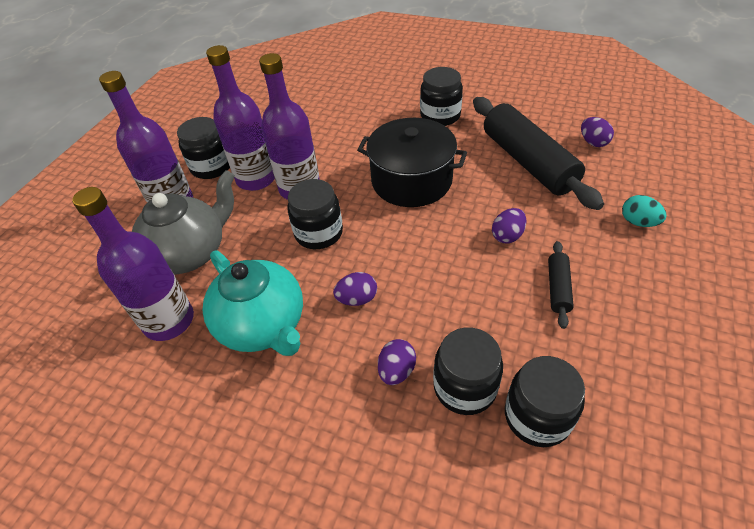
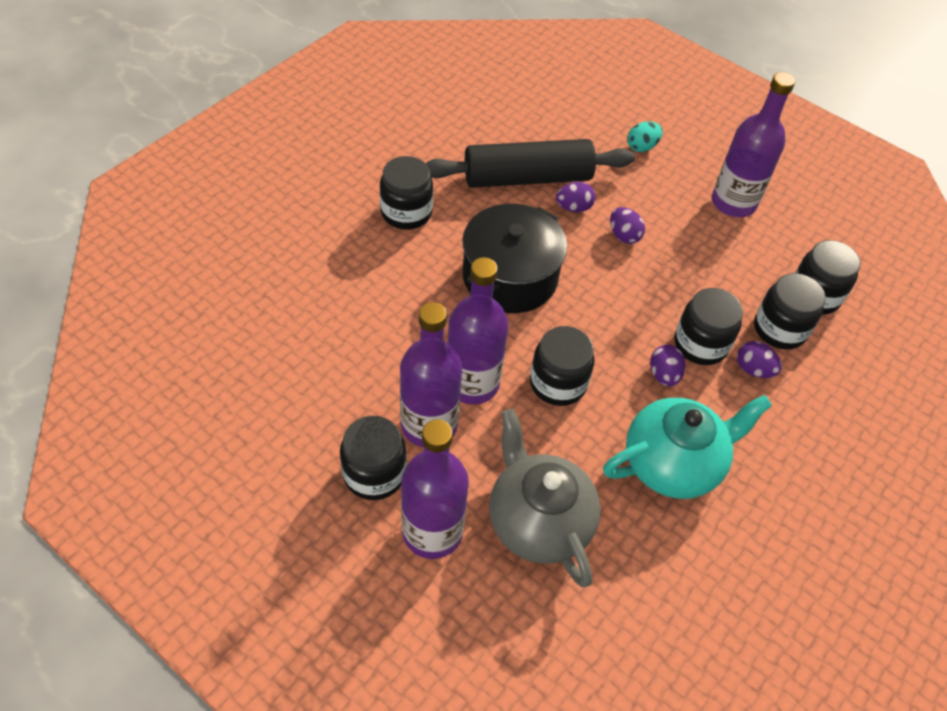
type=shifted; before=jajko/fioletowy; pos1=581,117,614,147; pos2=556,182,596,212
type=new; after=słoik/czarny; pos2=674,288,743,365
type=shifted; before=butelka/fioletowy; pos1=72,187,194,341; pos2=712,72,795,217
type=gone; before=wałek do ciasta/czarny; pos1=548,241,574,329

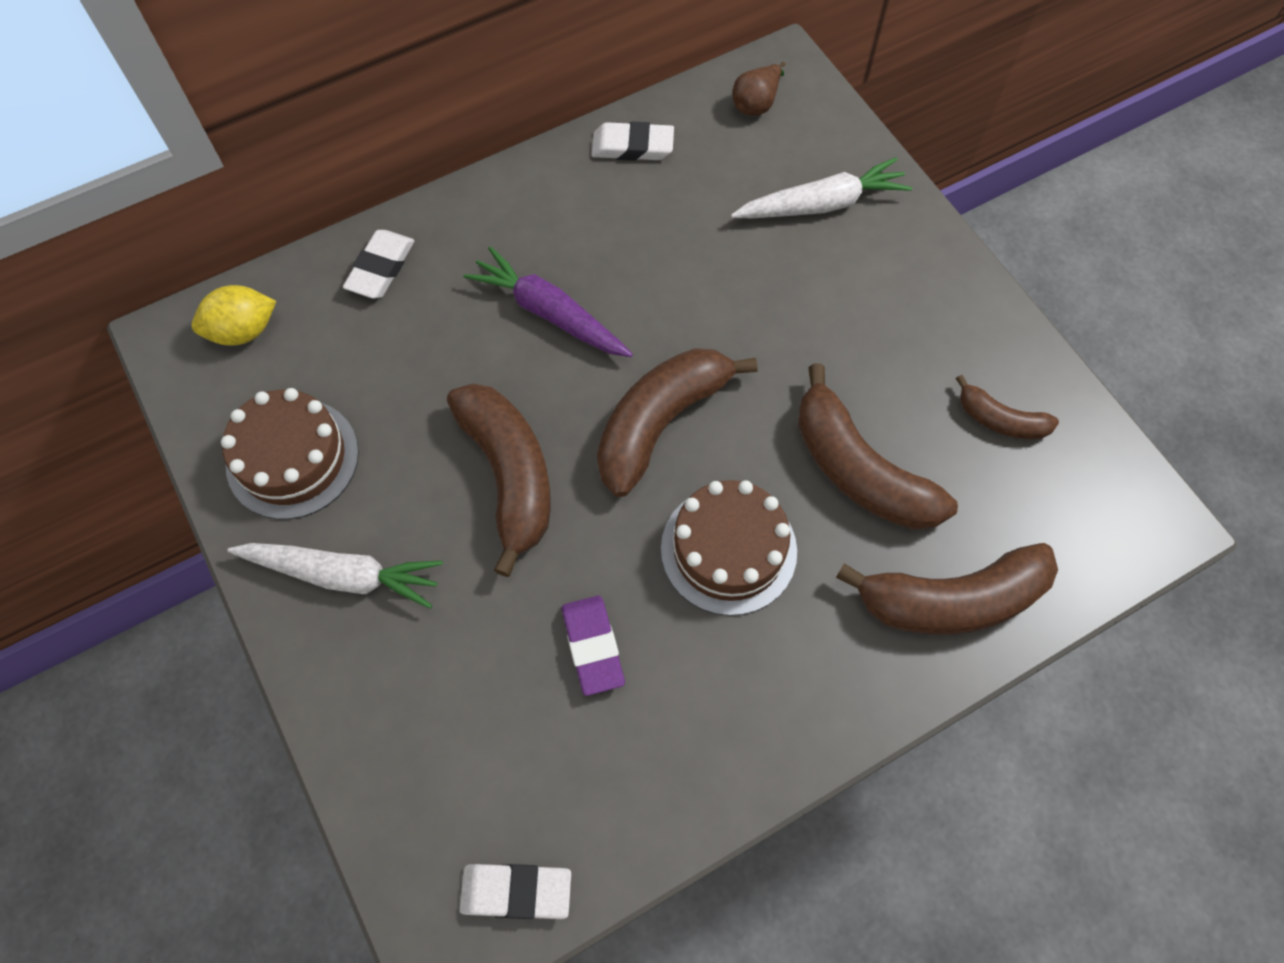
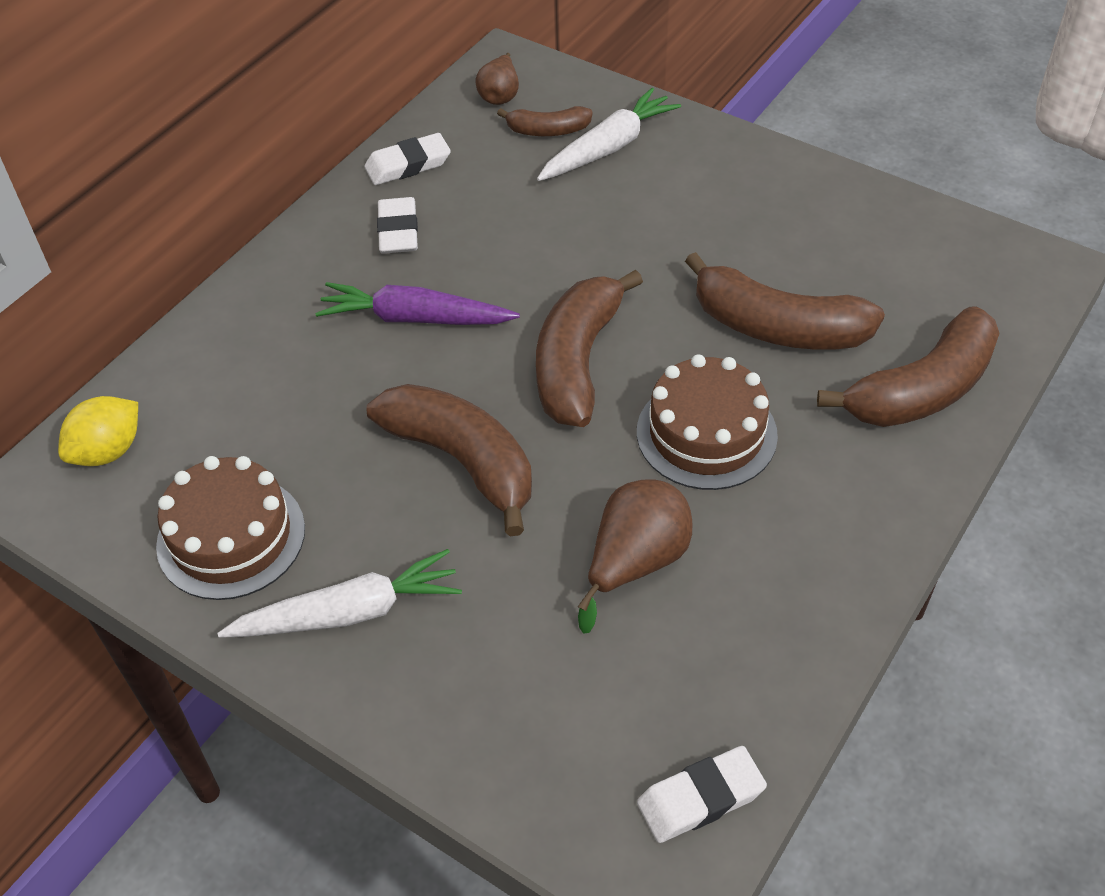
type=shifted; before=gumka do mazania/biały; pos1=343,230,414,299; pos2=377,197,418,254
type=shifted; before=banan/brązowy; pos1=956,375,1059,439; pos2=497,106,593,136
type=swapped; before=gumka do mazania/fioletowy; after=gruszka/brązowy; pos1=562,596,625,696; pos2=578,479,692,634

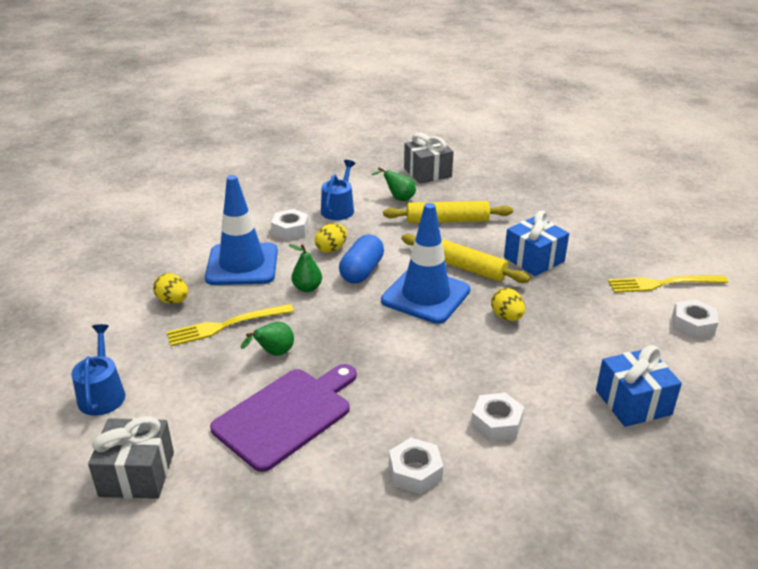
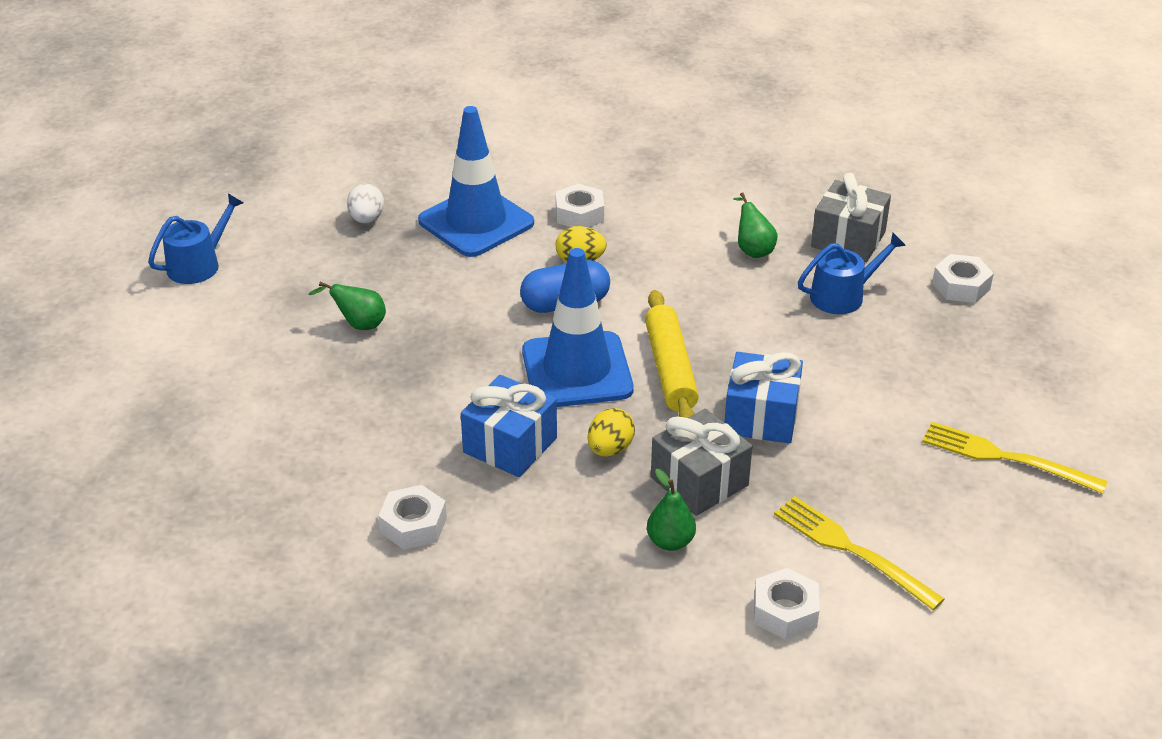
type=repainted; before=jajko/żółty; after=jajko/biały; pos1=153,273,188,304; pos2=347,183,384,223
type=shifted; before=prezent/niebieski; pos1=596,345,682,427; pos2=461,375,557,477
type=shifted; before=gruszka/zielony; pos1=289,244,322,292; pos2=647,469,696,551
type=shifted; before=prezent/szary; pos1=88,416,174,499; pos2=651,409,752,516
type=shifted; before=konewka/niebieski; pos1=321,160,355,220; pos2=798,233,906,314
type=shifted; before=widelec/żółty; pos1=167,304,294,346; pos2=922,422,1108,494
type=shifted; before=nakrętka/biały; pos1=389,438,443,494; pos2=932,254,994,303
type=gone; before=deska do krojenia/fioletowy; pos1=210,364,357,472
type=gone; before=wałek do ciasta/żółty; pos1=383,201,513,223

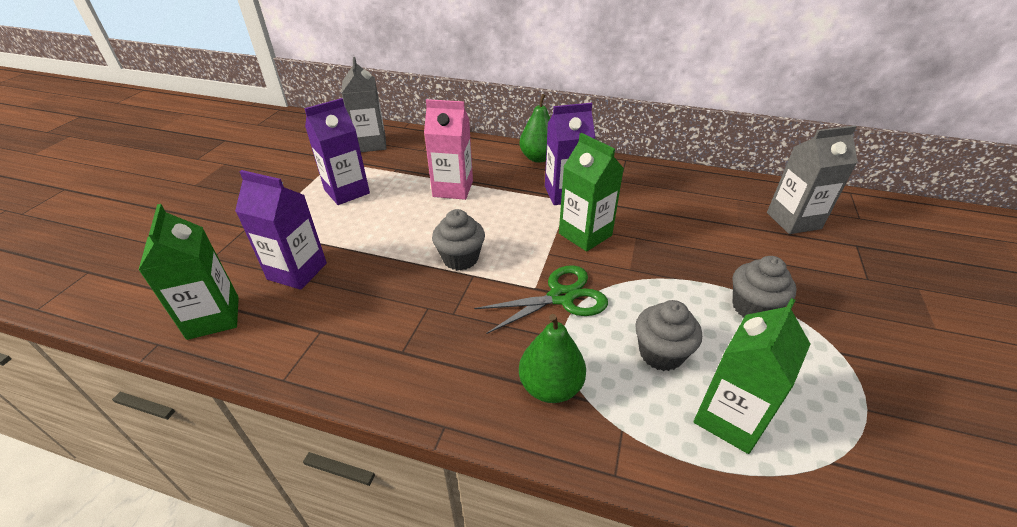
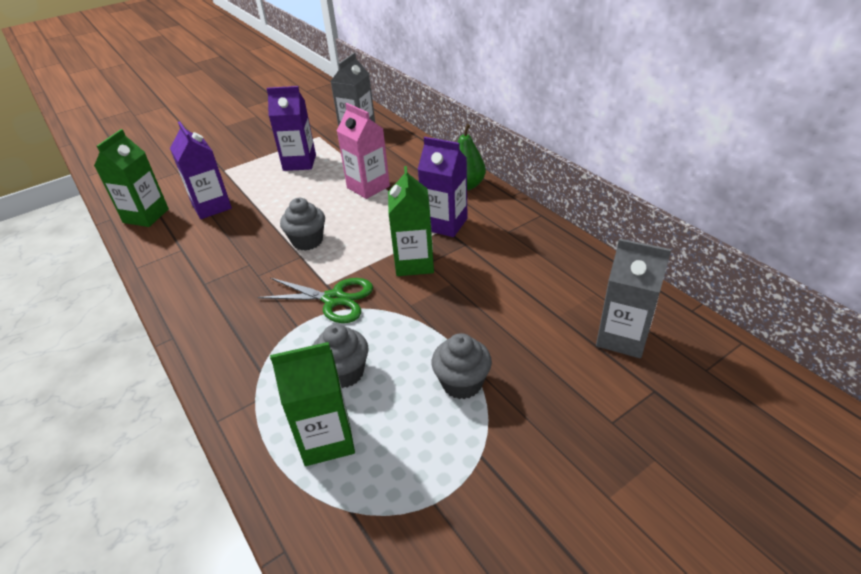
type=gone; before=gruszka/zielony; pos1=519,314,586,403

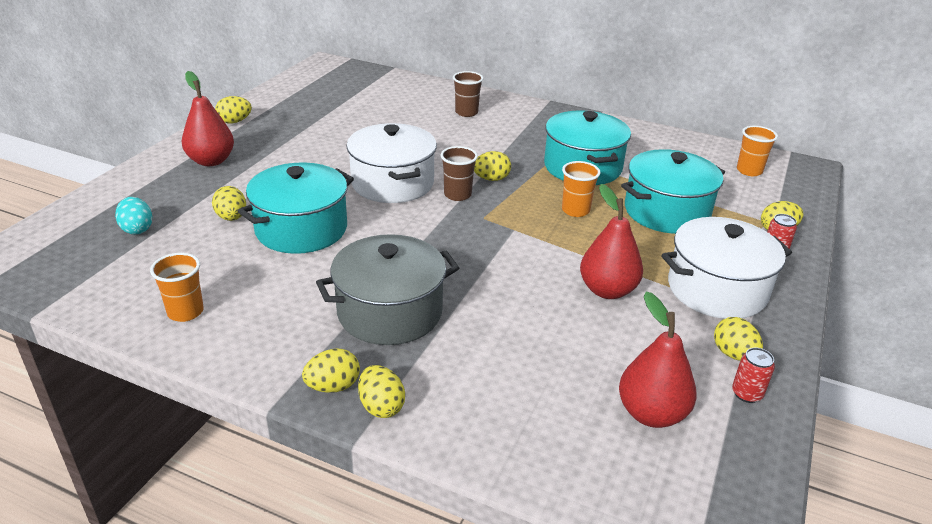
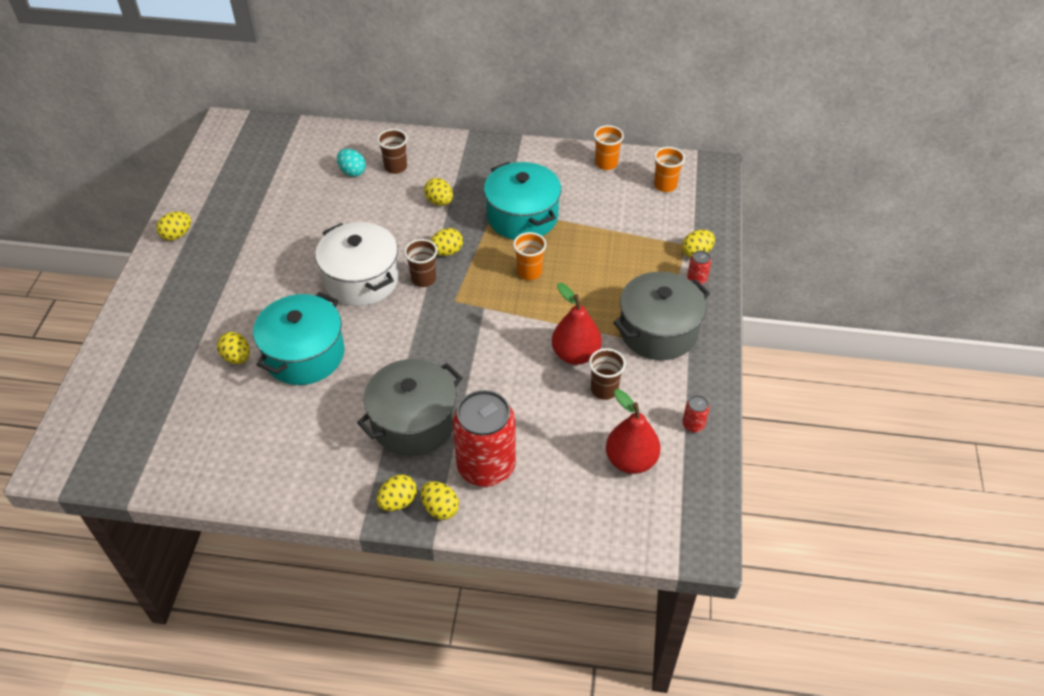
type=shifted; before=jajko/turkusowy; pos1=115,197,152,234; pos2=337,149,366,177
type=shifted; before=jajko/żółty; pos1=714,317,763,361; pos2=424,178,453,206
type=new; after=puszka/czerwony; pos2=453,390,516,487
type=new; after=szklanka/brązowy; pos2=589,348,626,400
type=shifted; before=szklanka/pomarańczowy; pos1=150,253,204,322; pos2=594,125,624,170
type=repainted; before=garnek/biały; after=garnek/szary; pos1=662,217,792,319; pos2=613,272,710,360
type=gone; before=gruszka/czerwony; pos1=182,71,234,166
type=gone; before=garnek/turkusowy; pos1=621,149,725,234

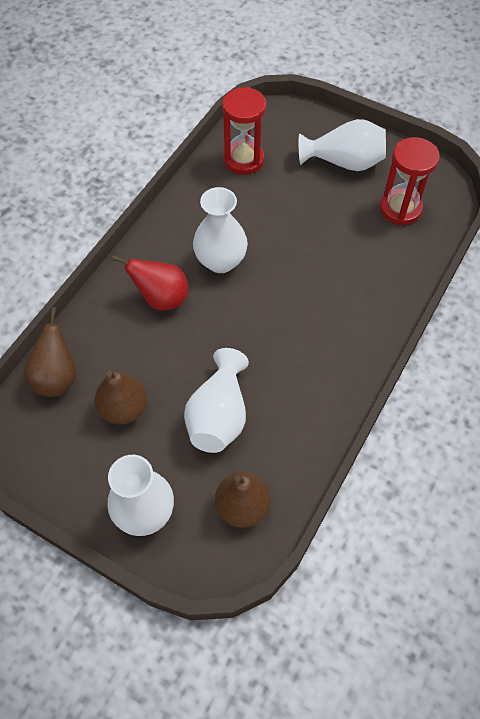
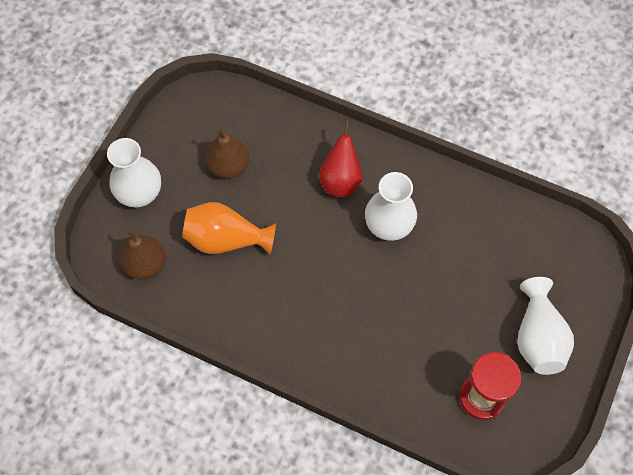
type=repainted; before=wazon/biały; after=wazon/pomarańczowy; pos1=184,348,249,453; pos2=182,202,276,255
type=gone; before=gruszka/brązowy; pos1=23,307,76,397
type=gone; before=klepsydra/czerwony; pos1=222,87,266,175

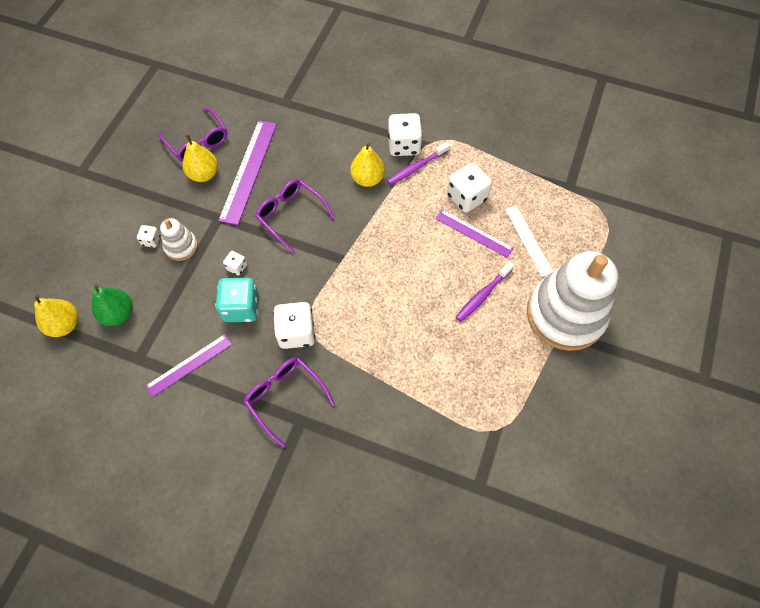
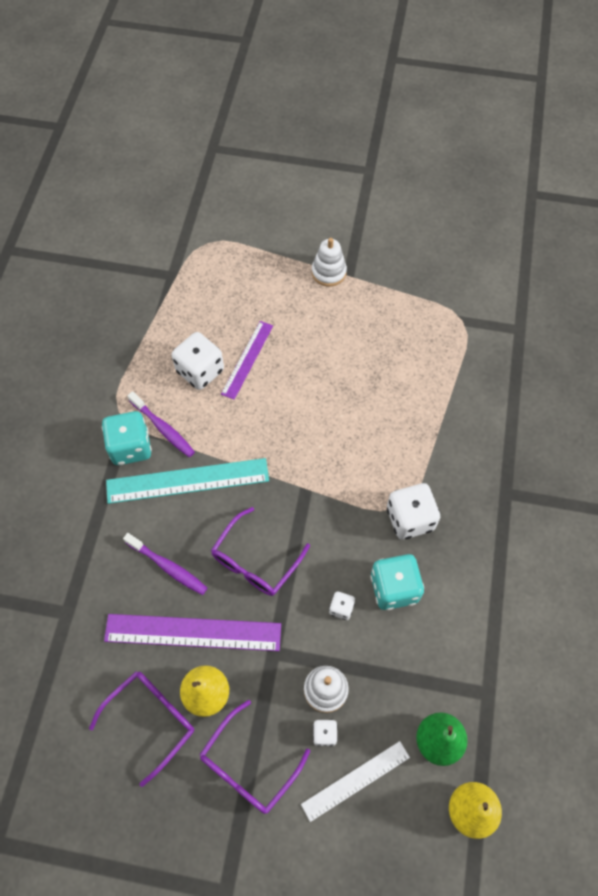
type=repainted; before=kostka do gry/biały; after=kostka do gry/turkusowy; pos1=388,113,423,156; pos2=102,411,152,465
type=swapped; before=gruszka/żółty; after=linijka/turkusowy; pos1=350,142,385,187; pos2=106,458,269,504
type=shifted; before=szczoteczka do zębów/fioletowy; pos1=456,261,514,322; pos2=123,533,208,595
type=shifted; before=okulary/fioletowy; pos1=244,357,335,448; pos2=199,700,310,814
type=shifted; before=linijka/biały; pos1=505,205,553,277; pos2=301,741,410,822
type=scaled; before=zabawka nakładanka/biały; pos1=527,251,618,351; pos2=312,238,347,287; scale=0.44
type=gone; before=linijka/fioletowy; pos1=145,334,232,397

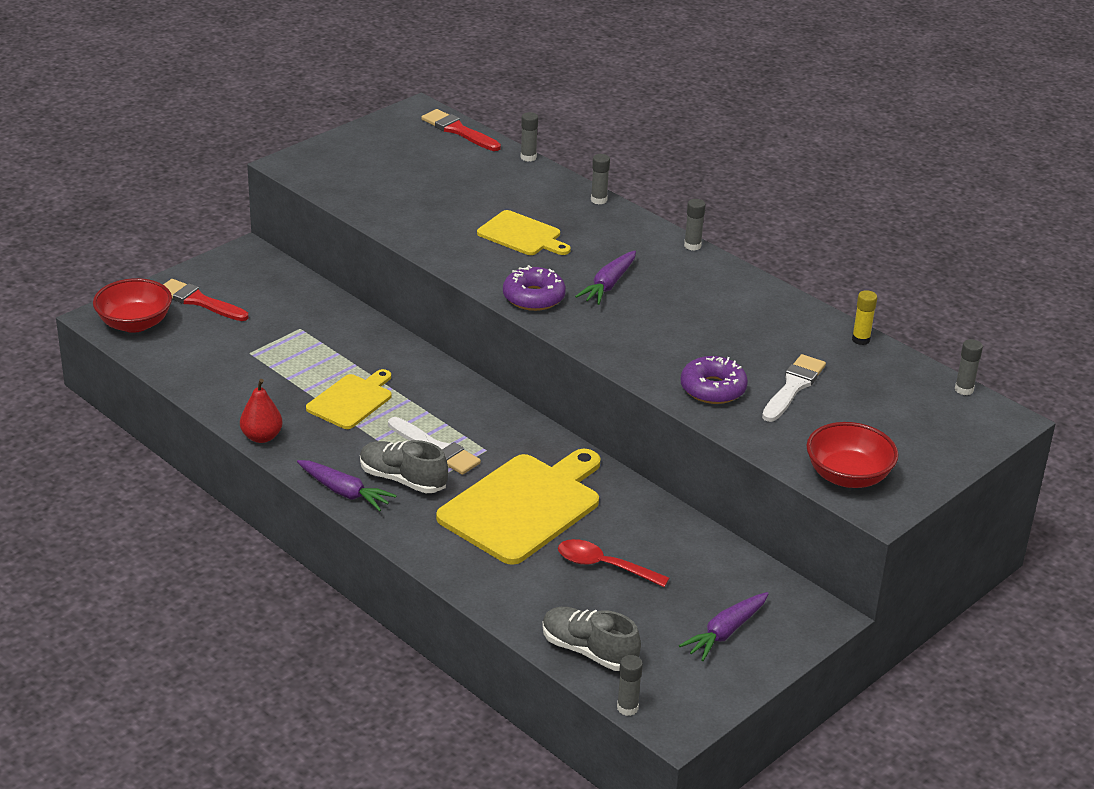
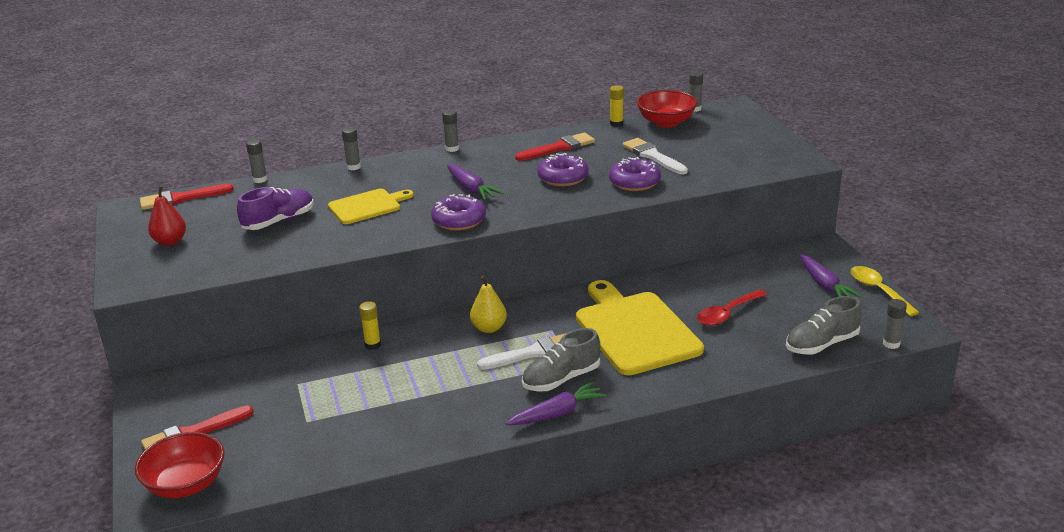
type=shifted; before=gruszka/czerwony; pos1=240,379,283,443; pos2=148,186,186,246
type=new; after=but/fioletowy; pos2=237,187,314,230
type=new; after=klej w sztyfcie/żółty; pos2=359,301,381,350
type=new; after=gruszka/żółty; pos2=470,275,507,333
type=new; after=pędzel/czerwony; pos2=515,132,595,161
type=new; after=donut/fioletowy; pos2=537,153,589,186
type=shifted; before=miska/czerwony; pos1=806,422,899,488; pos2=637,90,697,128
type=new; after=łyżka/żółty; pos2=851,266,919,316
type=gone; before=deska do krojenia/żółty; pos1=306,369,392,429

